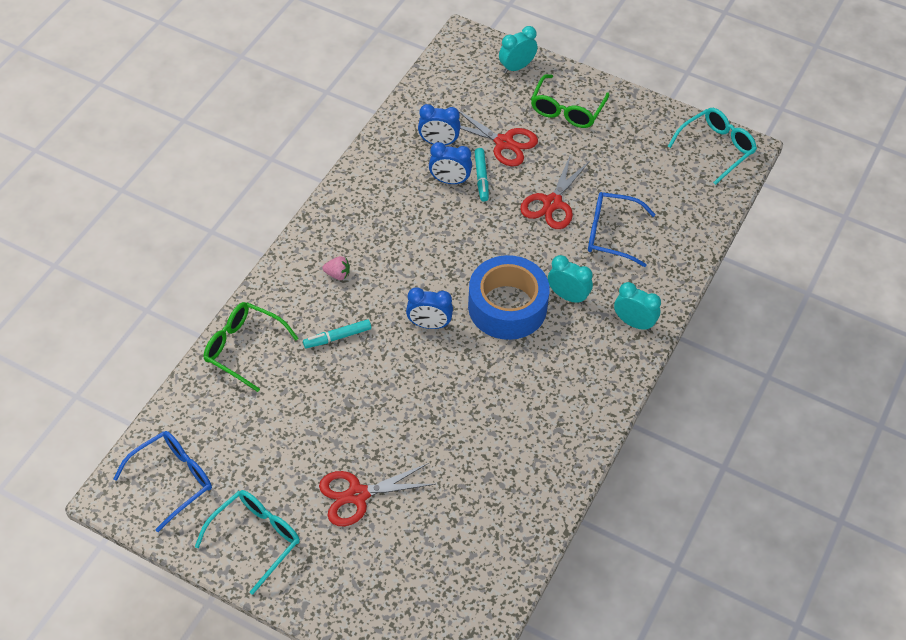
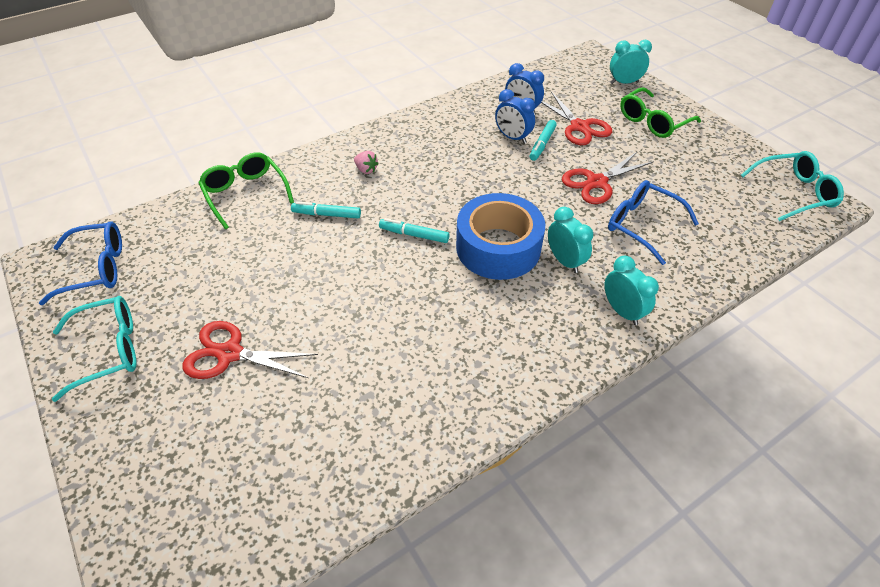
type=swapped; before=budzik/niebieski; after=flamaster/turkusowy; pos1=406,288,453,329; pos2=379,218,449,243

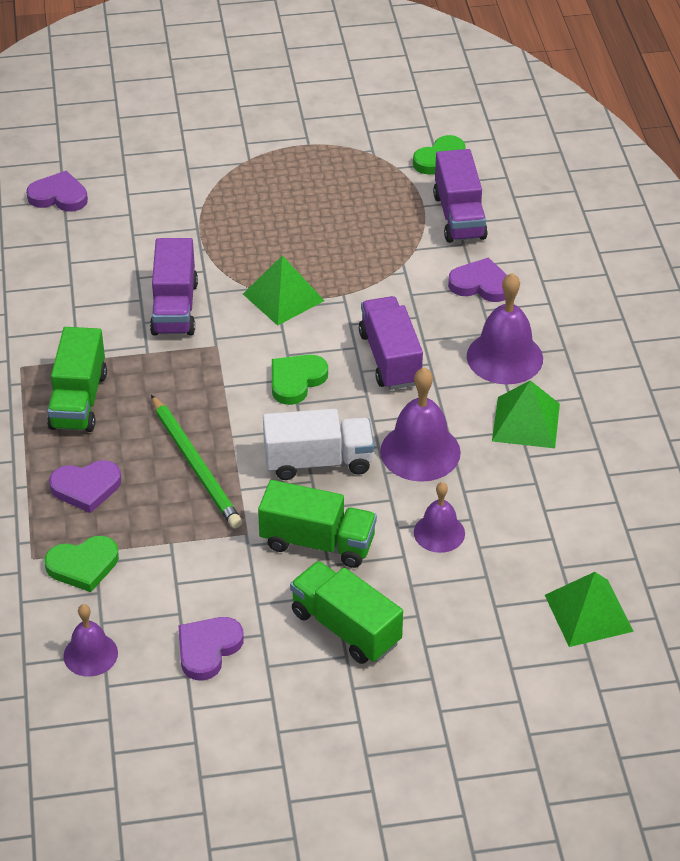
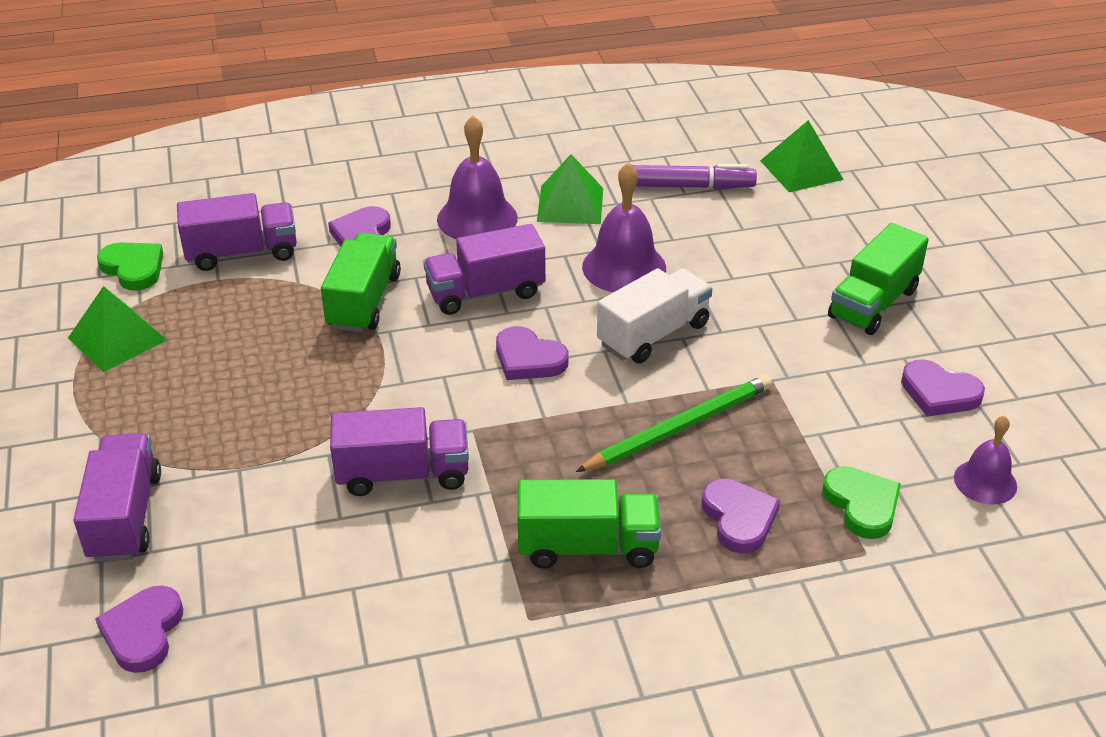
type=shifted; before=piramida/zielony; pos1=243,255,325,326; pos2=68,286,167,372
type=new; after=ciężarówka/fioletowy; pos2=73,433,161,562
type=shifted; before=ciężarówka/zielony; pos1=258,480,377,568; pos2=321,233,401,333
type=repainted; before=serce/zielony; after=serce/fioletowy; pos1=272,355,328,405; pos2=496,326,569,380
type=rotated; before=ciężarówka/biały; pos1=263,409,374,480; pos2=597,268,712,364; turn=60
type=new; after=flamaster/fioletowy; pos2=632,164,757,189
type=gone; before=dzwonek/fioletowy; pos1=414,482,465,553

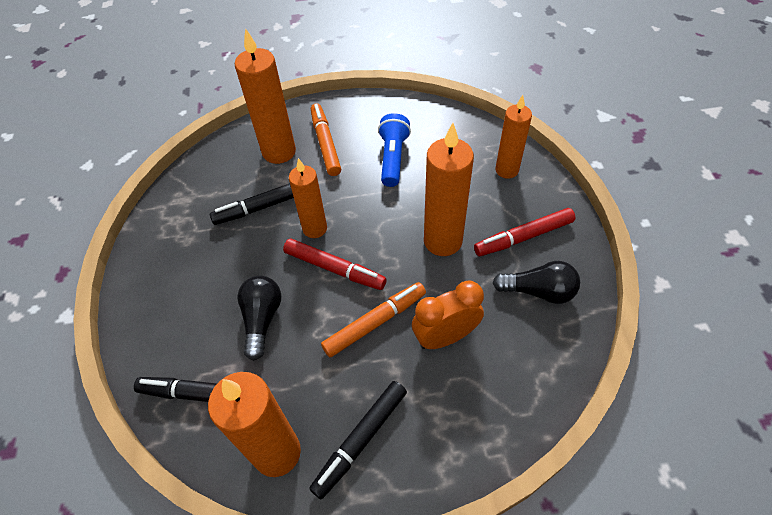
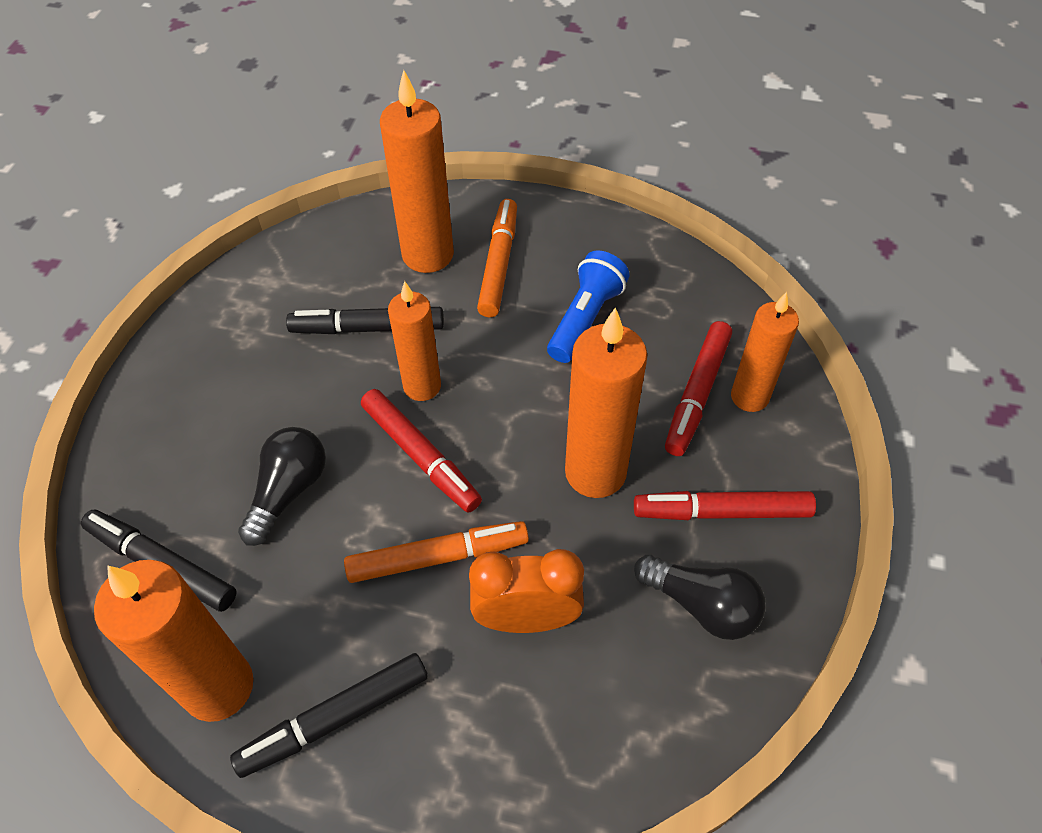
type=new; after=flamaster/czerwony; pos2=665,321,732,456

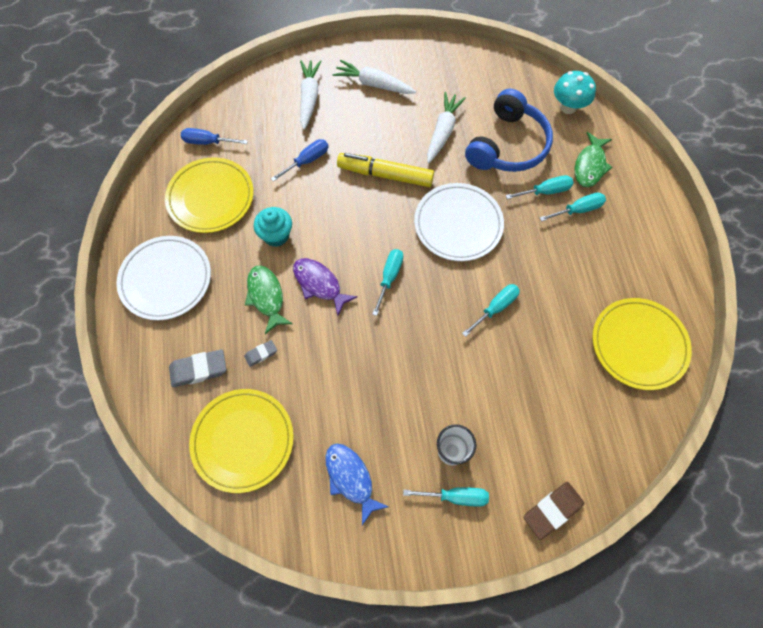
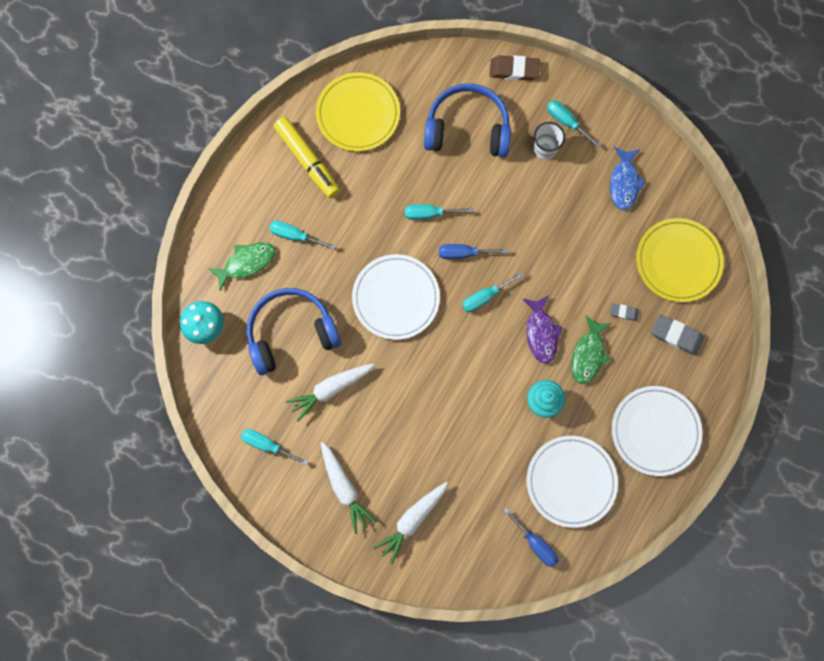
type=shifted; before=śrubokręt/turkusowy; pos1=506,175,574,199; pos2=241,429,308,465
type=shifted; before=flamaster/żółty; pos1=337,153,434,187; pos2=274,117,340,198
type=new; after=słuchawki/niebieski; pos2=424,84,511,157
type=shifted; before=śrubokręt/niebieski; pos1=271,139,328,182; pos2=439,244,508,259
type=repainted; before=talerz/żółty; after=talerz/biały; pos1=165,157,254,233; pos2=526,436,618,528

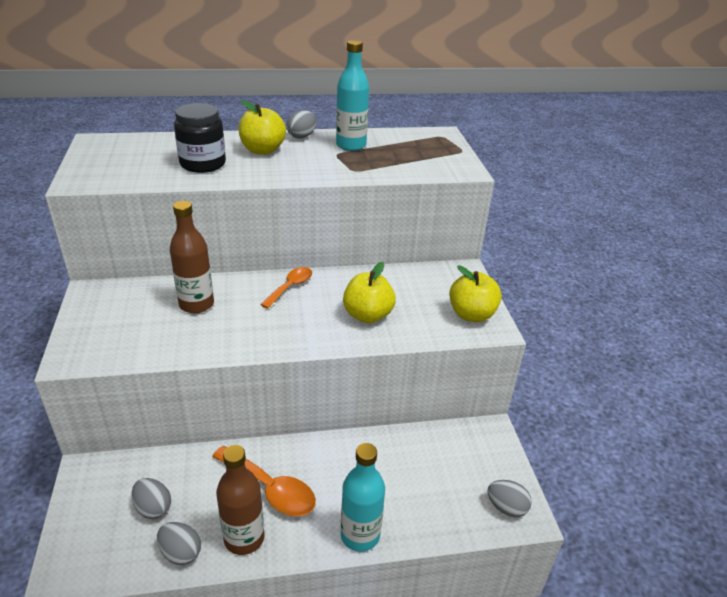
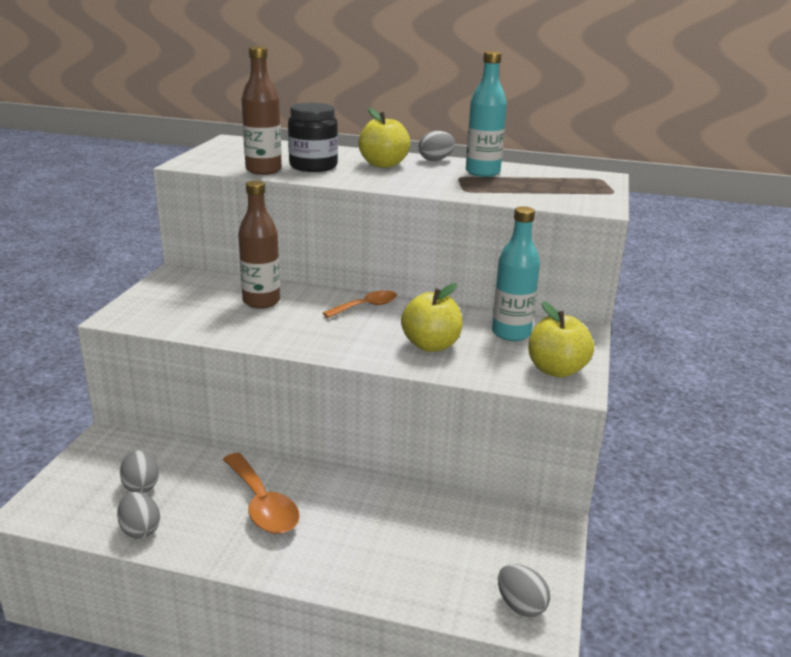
type=shifted; before=butelka/brązowy; pos1=216,445,265,555; pos2=242,46,282,175
type=shifted; before=butelka/turkusowy; pos1=341,443,385,552; pos2=492,206,540,341

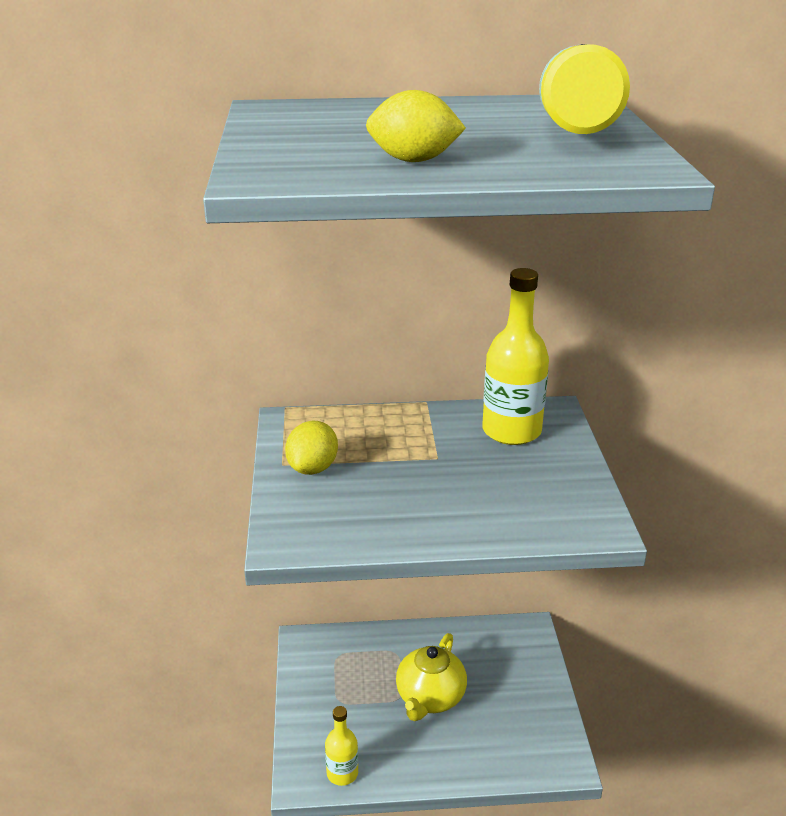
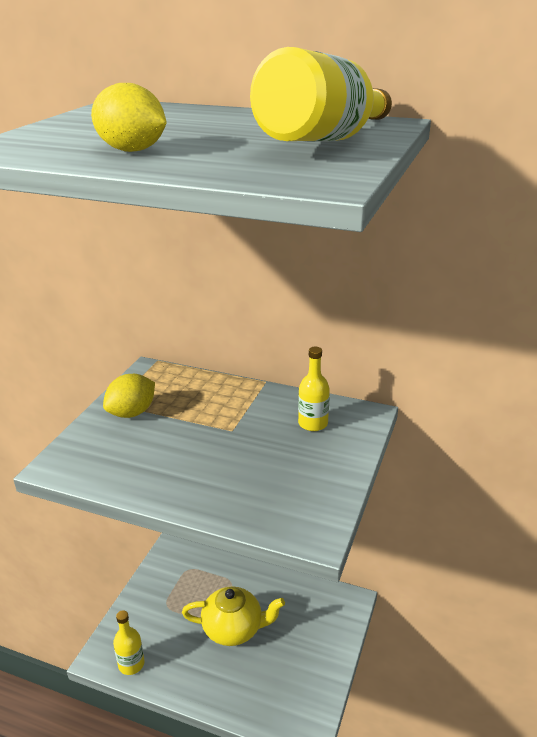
type=rotated; before=imbryk/żółty; pos1=396,633,467,721; pos2=182,586,285,646; turn=-135
type=scaled; before=butelka/żółty; pos1=482,268,549,445; pos2=298,347,330,431; scale=0.55

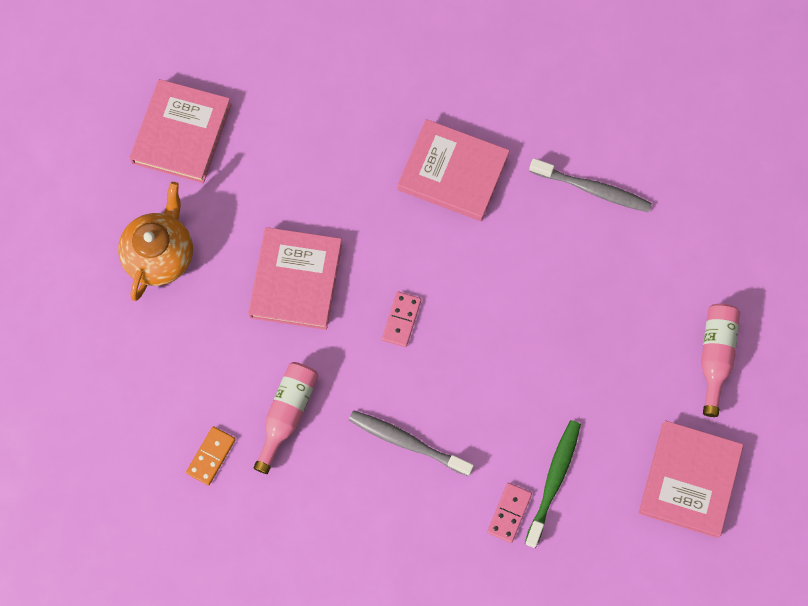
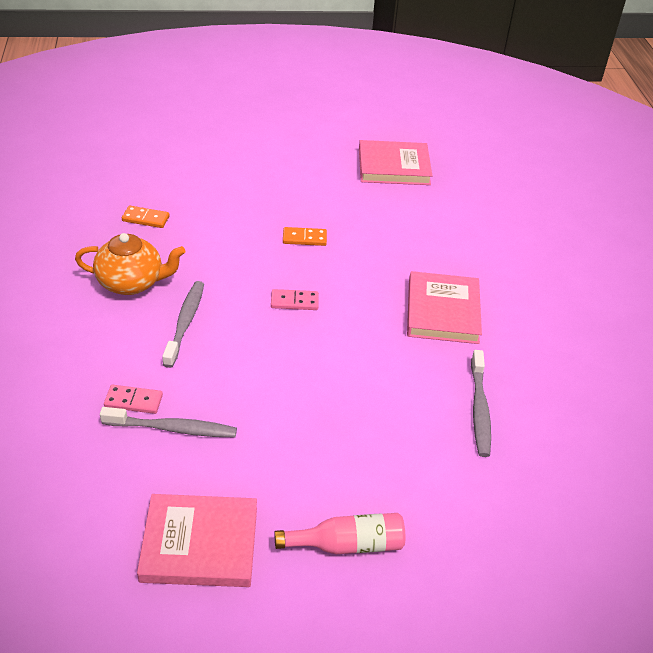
type=shifted; before=imbryk/pomarańczowy; pos1=118,182,193,301; pos2=75,233,186,295
type=repainted; before=szczoteczka do zębów/zielony; after=szczoteczka do zębów/szary; pos1=525,420,581,548; pos2=100,407,237,437
type=swapped; before=książka/różowy; after=kostka domina/pomarańczowy; pos1=248,227,342,330; pos2=283,227,327,246
type=gone; before=butelka/różowy; pos1=253,362,319,474

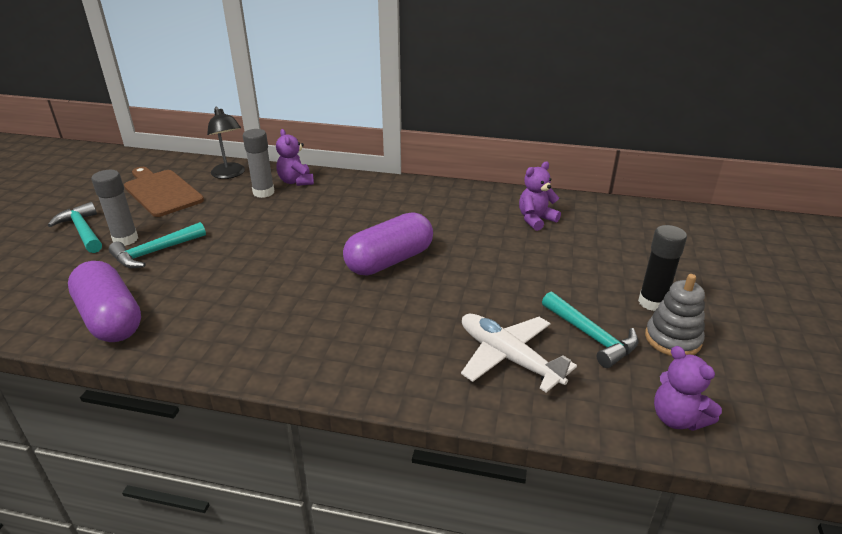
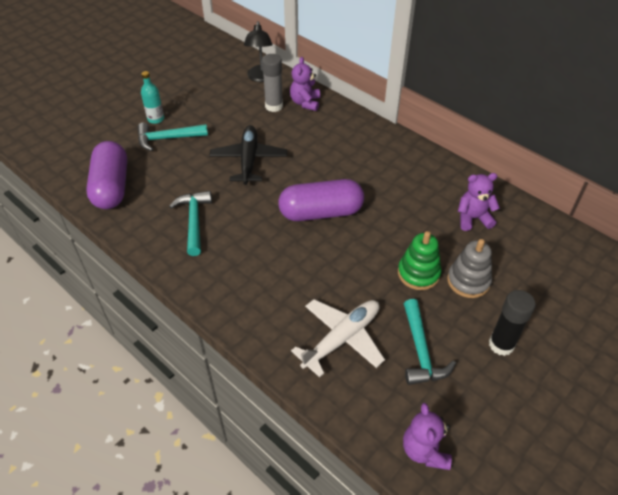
type=swapped; before=klej w sztyfcie/szary; after=butelka/turkusowy; pos1=91,170,138,246; pos2=141,71,164,124
type=shifted; before=młotek/turkusowy; pos1=48,202,102,253; pos2=169,191,212,256
type=new; after=samolot/czarny; pos2=209,125,287,185
type=rotated; before=samolot/biały; pos1=461,314,577,393; pos2=291,299,385,378; turn=60
type=new; after=zabawka nakładanka/zielony; pos2=398,231,441,290
type=shifted; before=zabawka nakładanka/szary; pos1=645,274,705,356; pos2=447,239,492,298
type=gone; before=deska do krojenia/brązowy; pos1=124,167,204,217

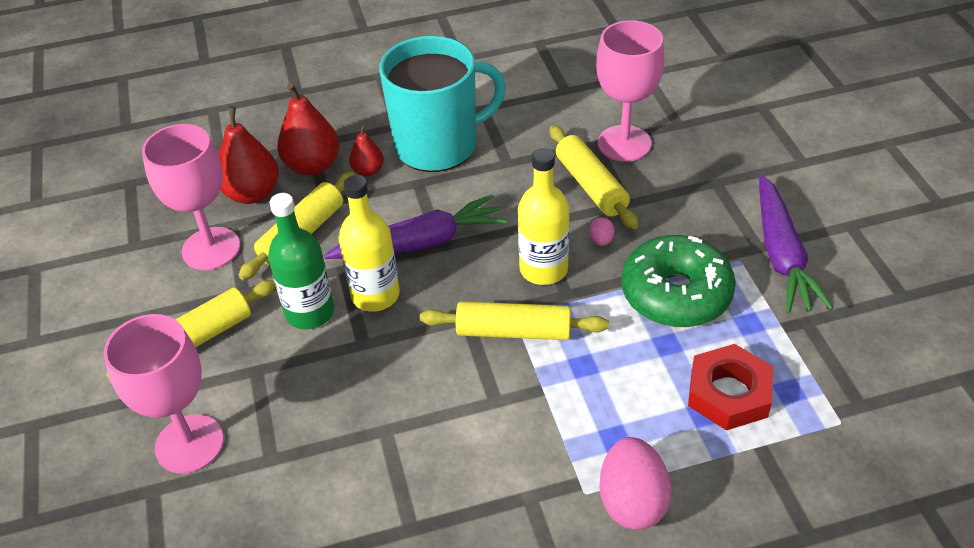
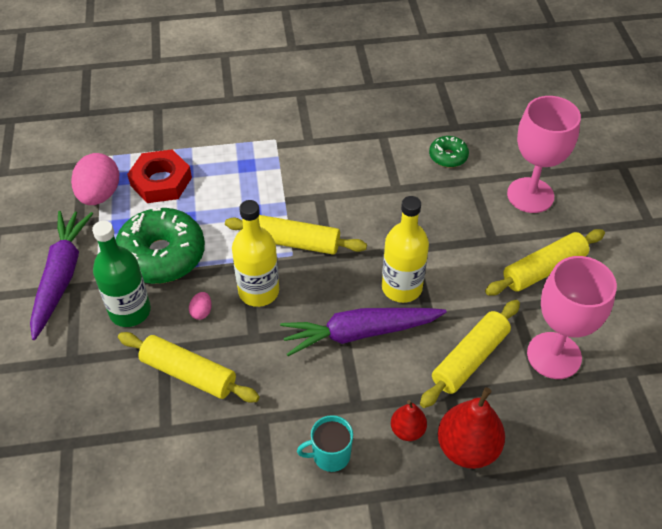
type=shifted; before=jajko/różowy; pos1=599,437,672,530; pos2=71,153,119,205
type=shifted; before=butelka/zielony; pos1=268,193,334,329; pos2=92,220,151,327
type=rotated; before=wałek do ciasta/żółty; pos1=550,125,638,229; pos2=118,332,260,403; turn=-45
type=scaled; before=kubek/turkusowy; pos1=379,36,506,172; pos2=297,415,353,472; scale=0.42
type=new; after=donut/zielony; pos2=429,136,469,168
type=gone; before=gruszka/czerwony; pos1=218,106,279,204
type=gone; before=kielich/różowy; pos1=596,20,664,162

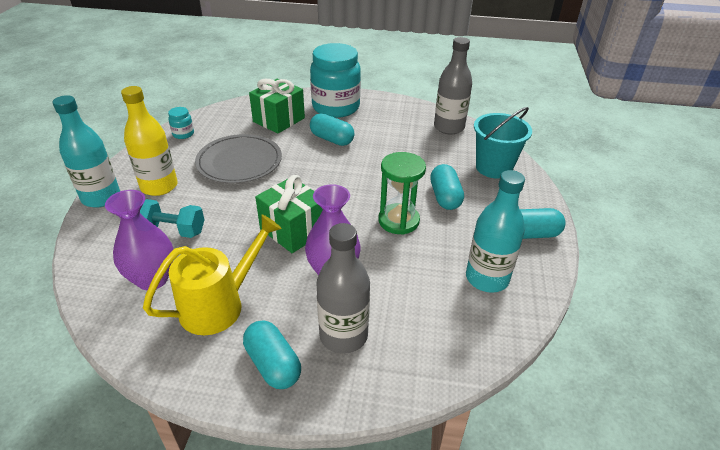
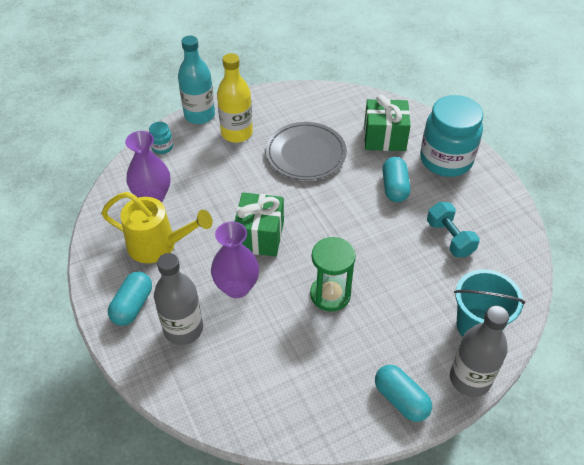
type=shifted; before=słoik/turkusowy; pos1=168,107,194,139; pos2=149,122,173,154
type=shifted; before=hantel/turkusowy; pos1=140,199,204,238; pos2=427,202,480,257
type=shifted; before=butelka/szary; pos1=434,37,472,134; pos2=450,306,509,397
type=gone; before=kapsułka/turkusowy; pos1=430,164,464,210
type=gone; before=butelka/turkusowy; pos1=466,170,525,293

